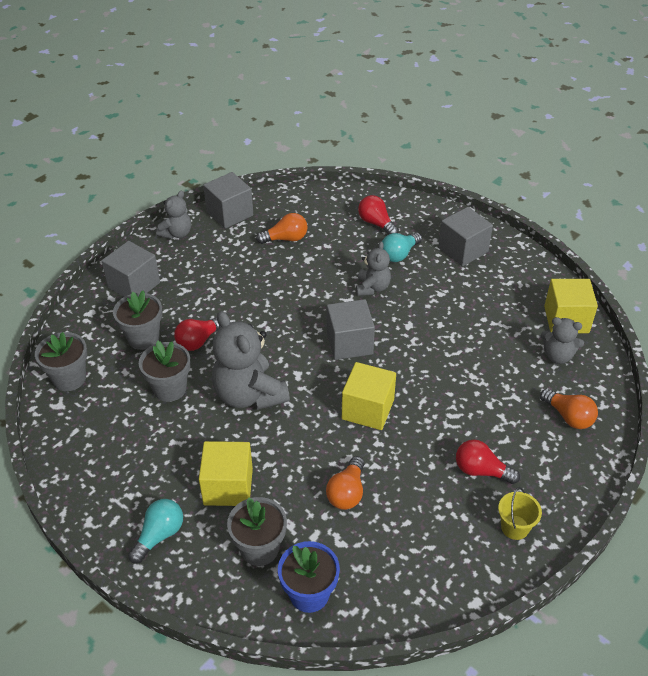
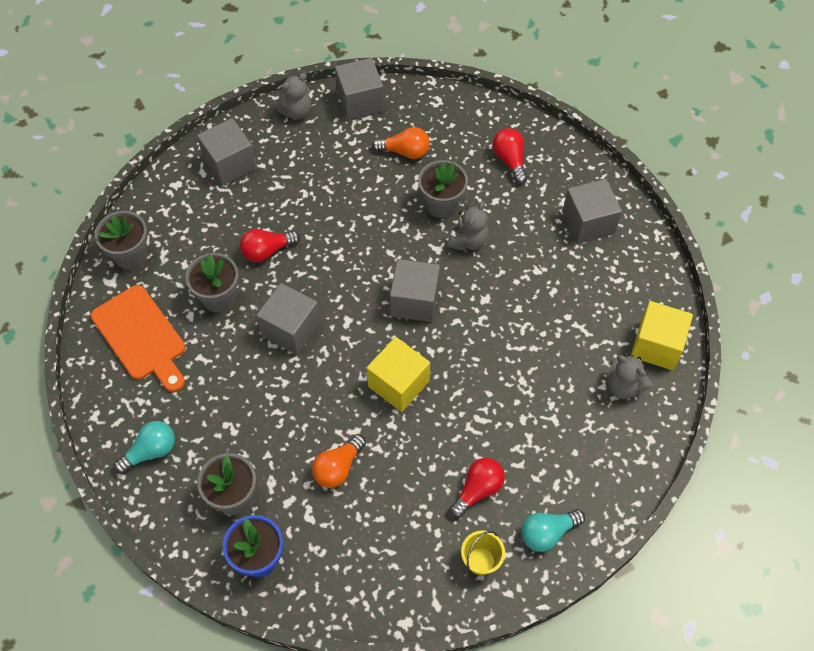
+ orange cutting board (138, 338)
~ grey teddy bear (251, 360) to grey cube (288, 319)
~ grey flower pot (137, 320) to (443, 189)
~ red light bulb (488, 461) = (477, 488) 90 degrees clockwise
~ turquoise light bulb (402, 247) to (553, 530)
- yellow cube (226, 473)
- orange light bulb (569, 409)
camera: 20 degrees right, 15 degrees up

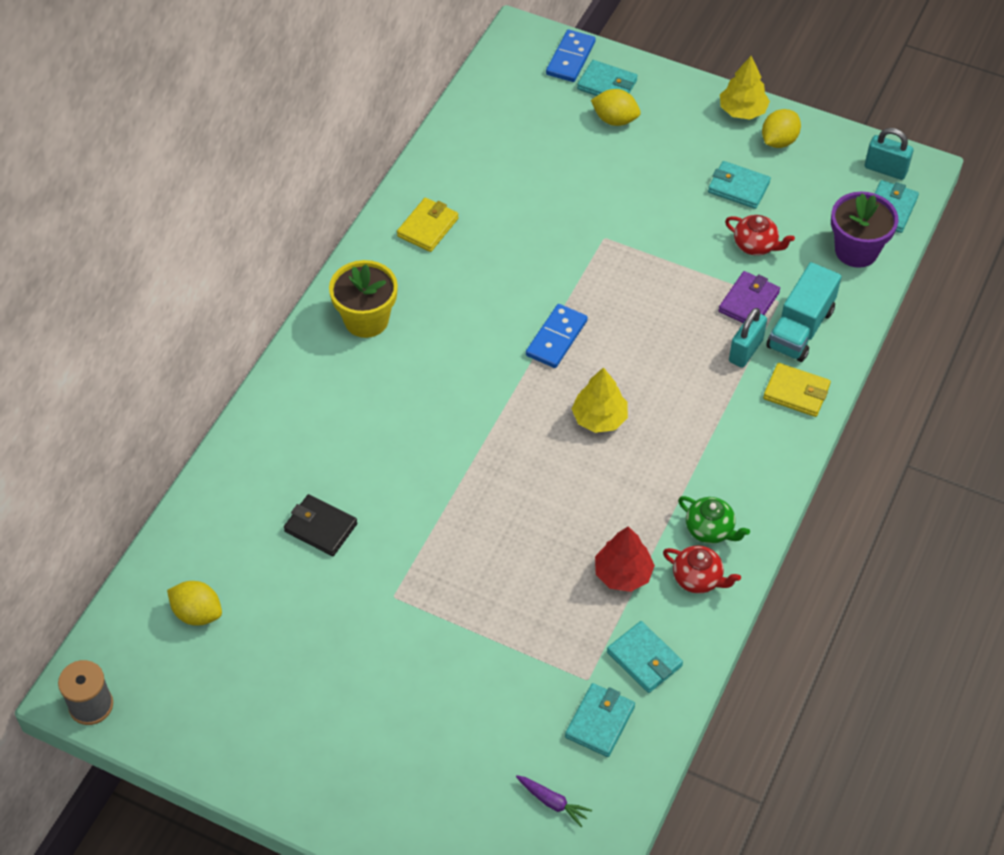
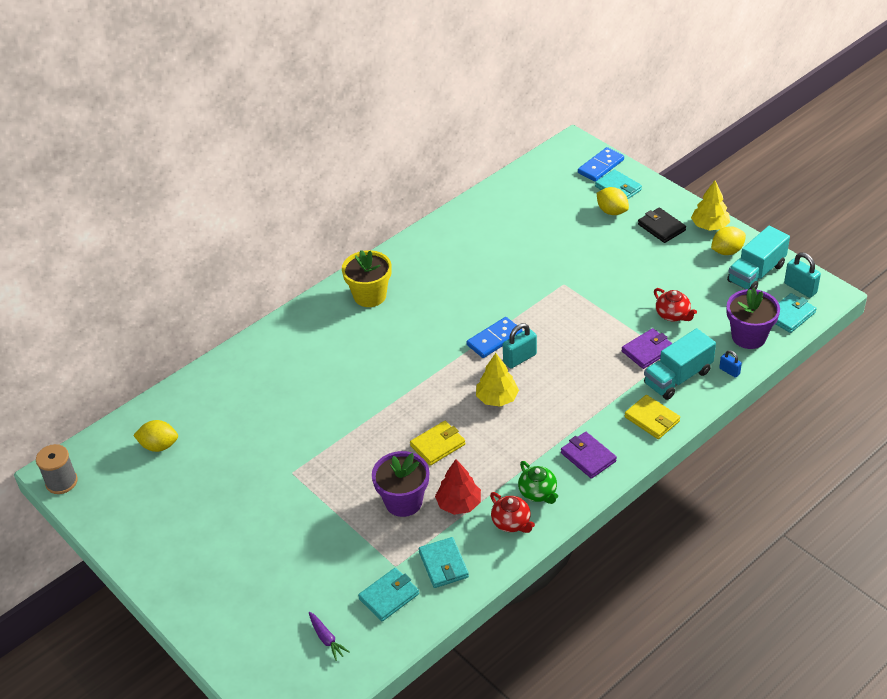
~ yellow lemon (194, 603) = (155, 436) 45 degrees counterclockwise
+ purple flower pot (400, 484)
~ yellow wallet (428, 225) to (438, 443)
~ turquoise padlock (748, 338) to (520, 345)
+ purple wallet (589, 455)
~ black wallet (320, 525) to (662, 225)
+ blue padlock (730, 364)
+ turquoise truck (758, 258)
- turquoise wallet (739, 185)
camera: 25 degrees right, 10 degrees down

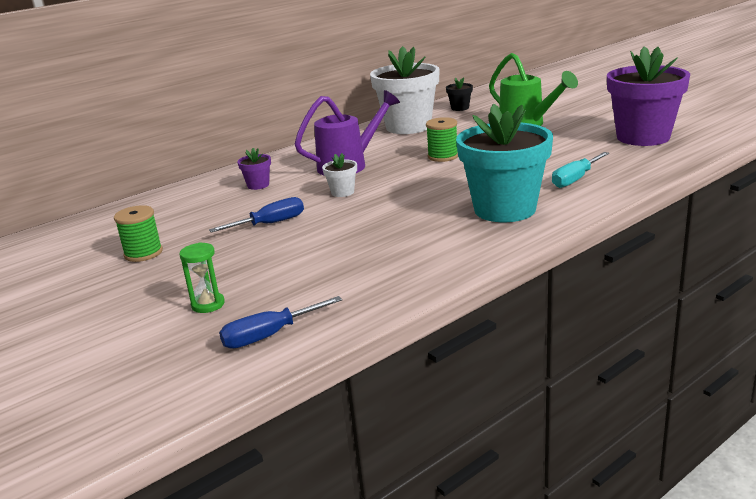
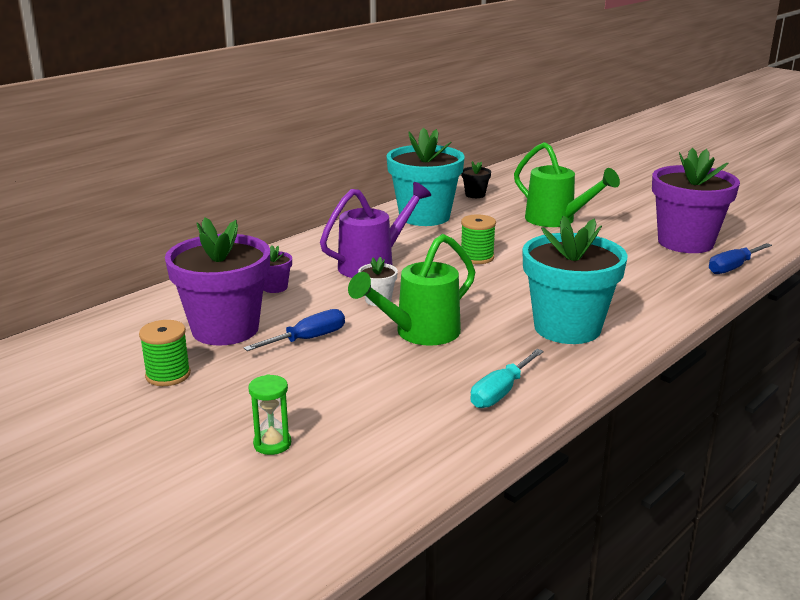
+ purple flower pot (217, 281)
+ green watering can (411, 290)
~ white flower pot (405, 90) to turquoise flower pot (425, 177)
~ turquoise screwdriver (580, 170) to (507, 378)
~ blue screwdriver (280, 322) to (740, 258)
camera: 10 degrees left, 0 degrees up

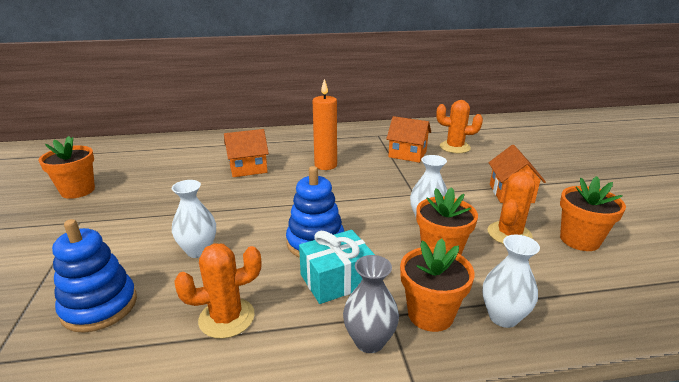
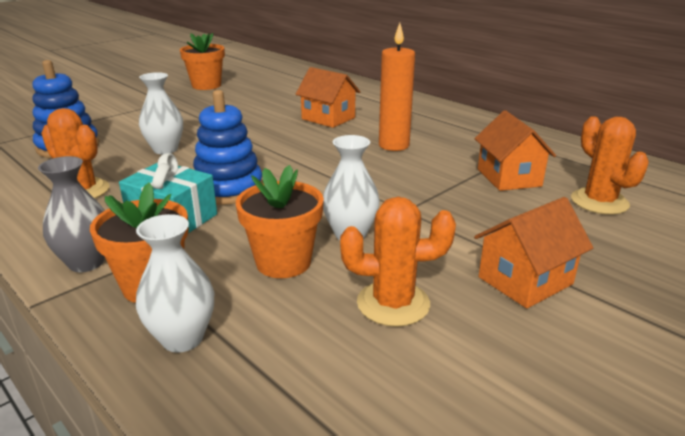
- orange flower pot (593, 213)
camera: 55 degrees right, 0 degrees up

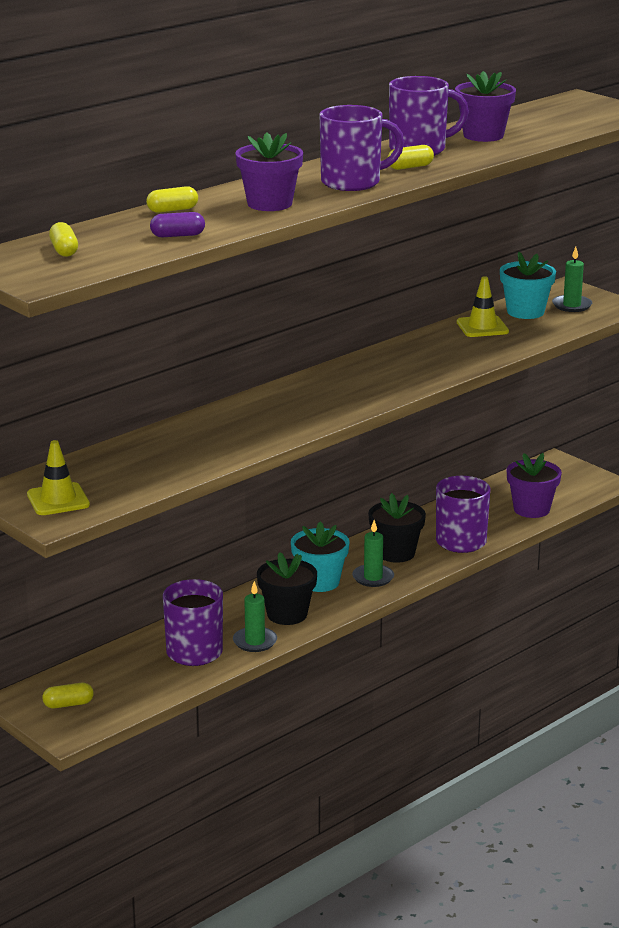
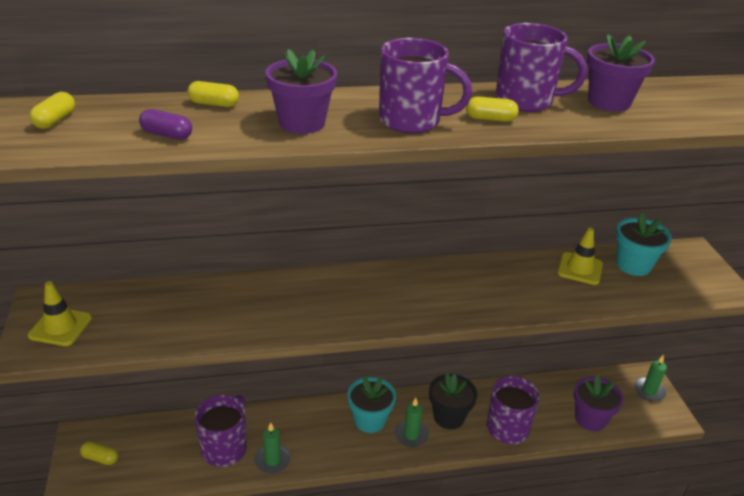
~ green candle (572, 279) to (650, 378)
- black flower pot (287, 588)
camera: 30 degrees right, 10 degrees up

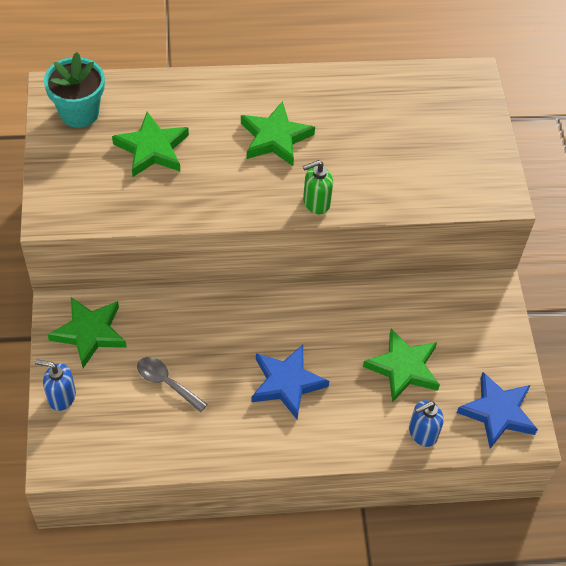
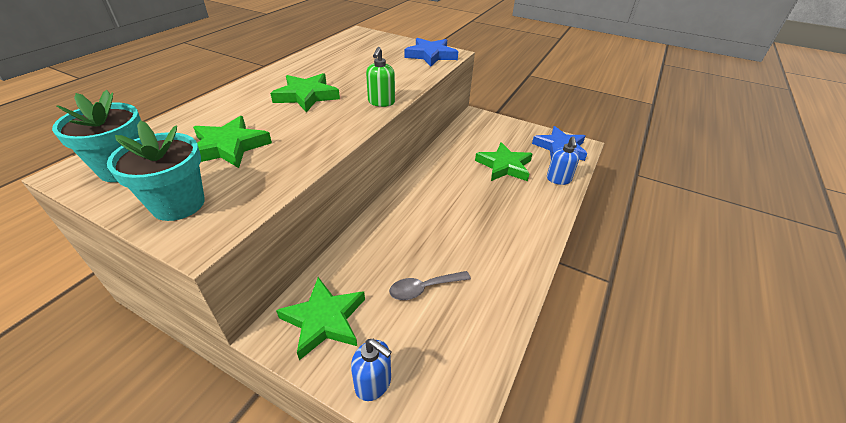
+ turquoise flower pot (156, 170)
~ blue soap dispenser (55, 385) = (371, 370) 105 degrees counterclockwise
~ blue star (290, 382) to (431, 52)
camera: 55 degrees left, 15 degrees down

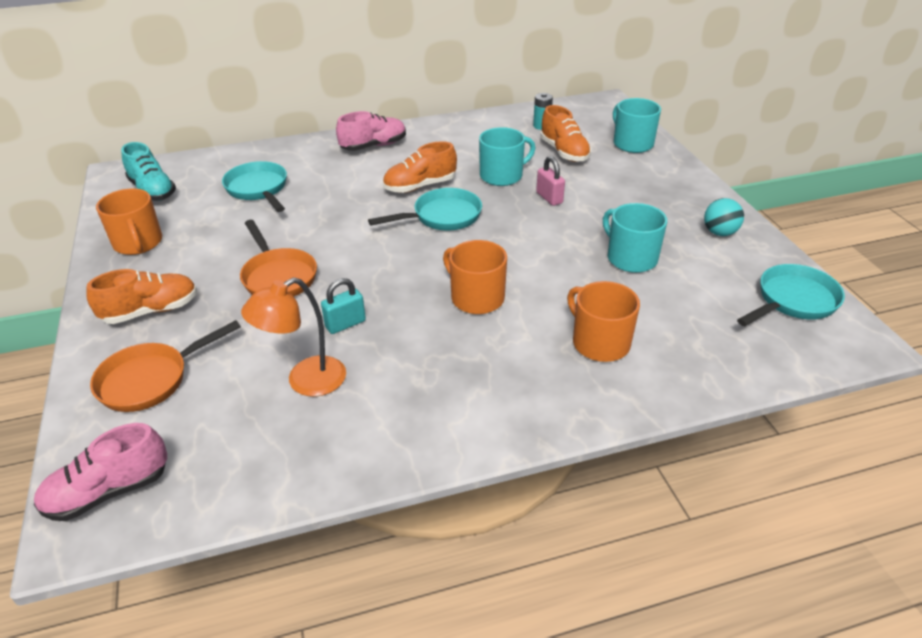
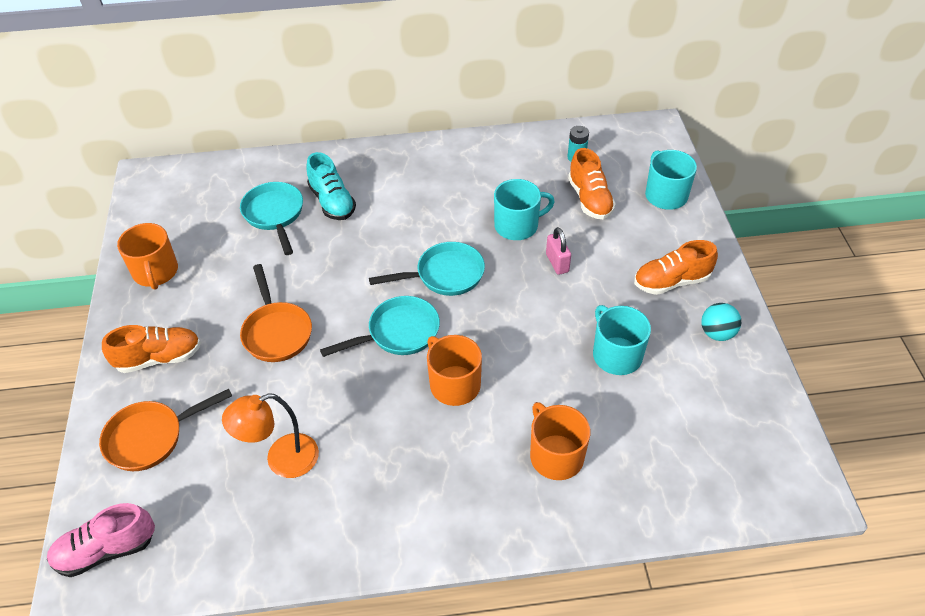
~ turquoise shoe (148, 171) to (331, 186)
~ turquoise pan (791, 295) to (380, 326)
~ orange shoe (420, 167) to (676, 267)
- turquoise padlock (343, 306)
- pink shoe (371, 131)
camera: 10 degrees right, 10 degrees up

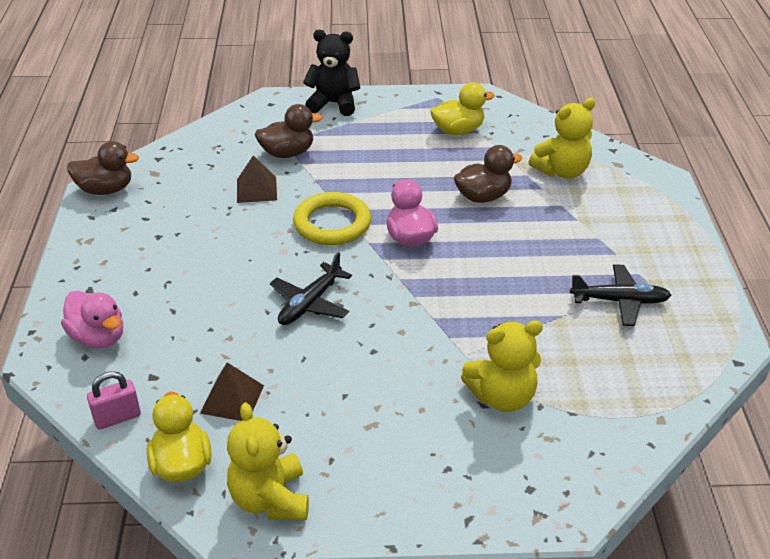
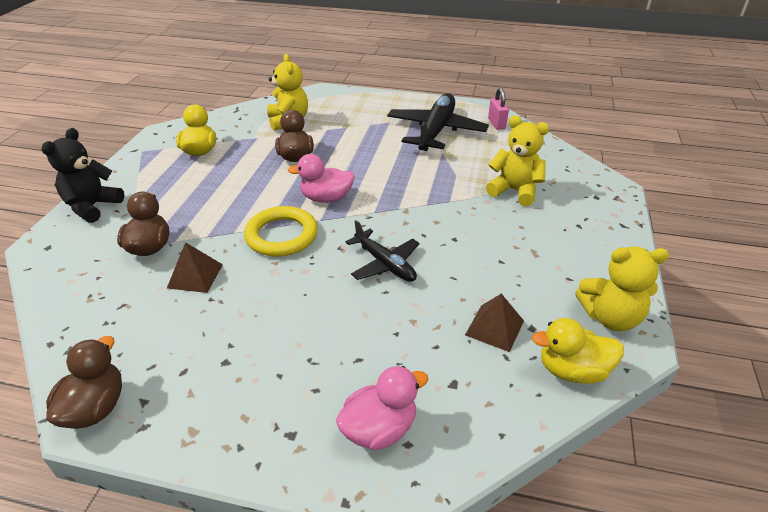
~ black plane (620, 295) = (438, 122) x1.68
~ yellow teddy bear (502, 366) = (517, 161) 60 degrees counterclockwise
~ pink padlock (114, 400) to (498, 109)
camera: 75 degrees left, 0 degrees up

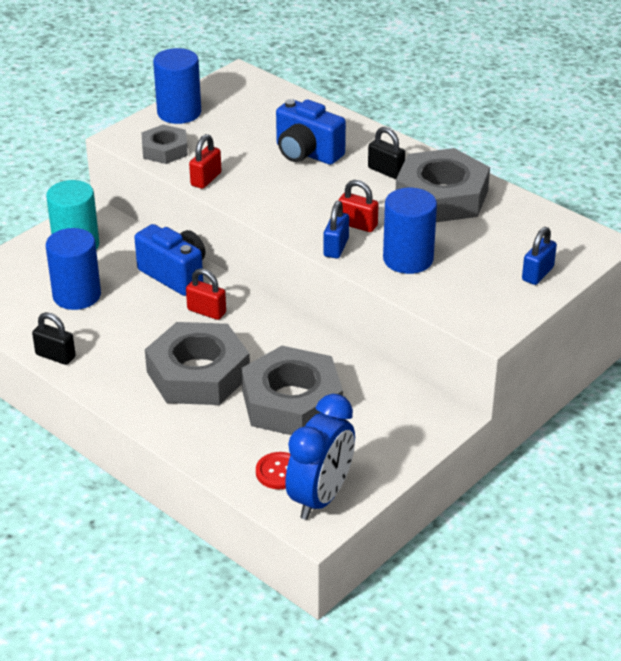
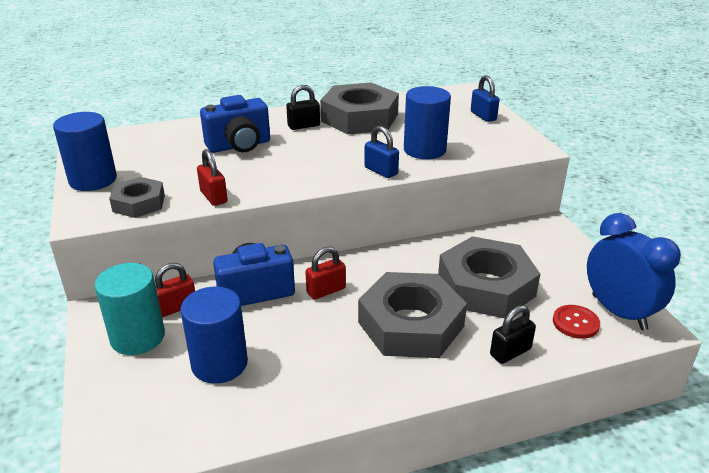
~ red padlock (358, 206) to (175, 290)
~ black padlock (54, 338) to (513, 334)
camera: 60 degrees left, 5 degrees down

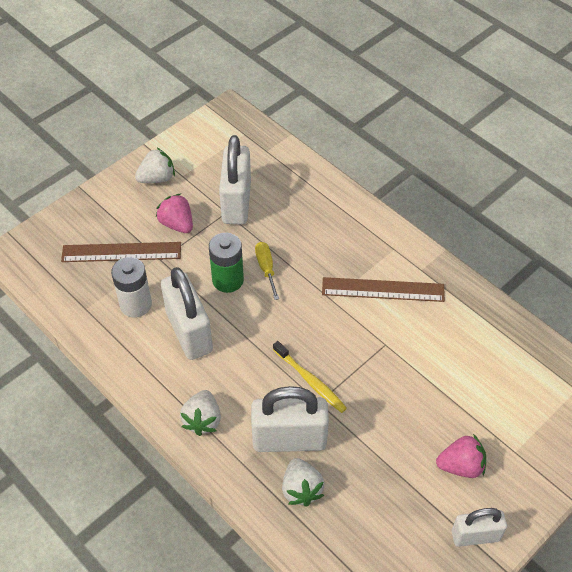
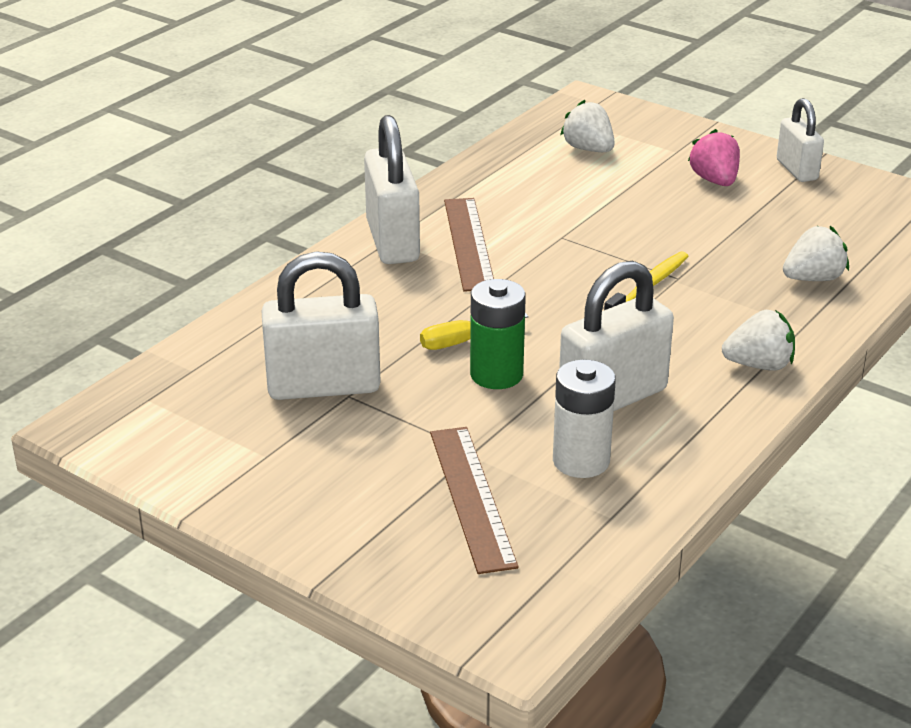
~ white padlock (290, 419) to (392, 189)
~ white strawberry (155, 165) to (587, 126)
- pink strawberry (174, 213)
camera: 100 degrees left, 20 degrees down

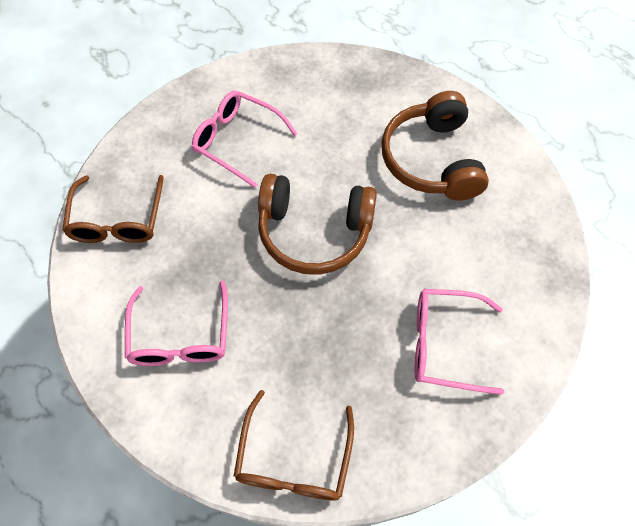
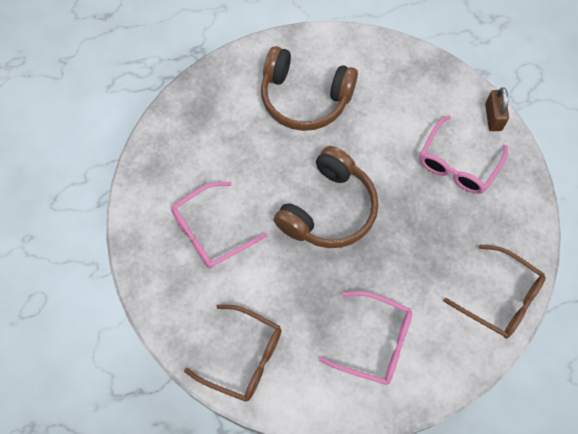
+ brown padlock (497, 109)
camera: 65 degrees left, 5 degrees up

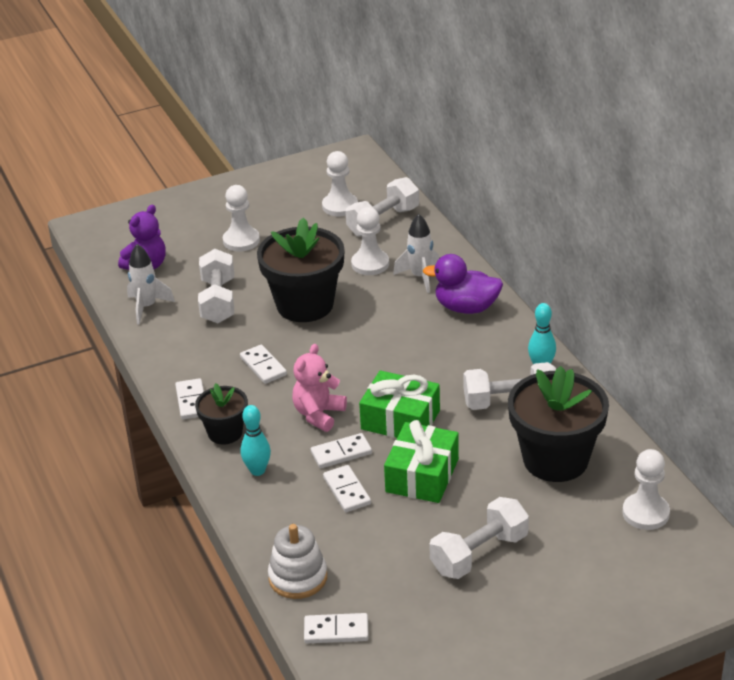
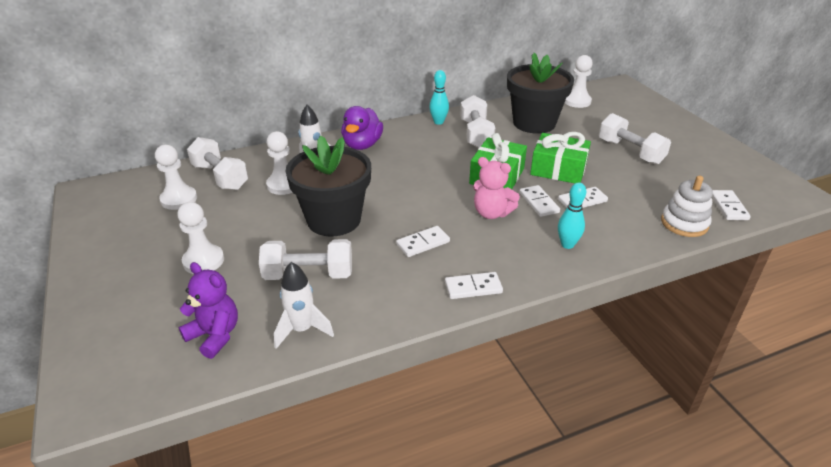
- black flower pot (221, 414)
camera: 90 degrees left, 0 degrees up

